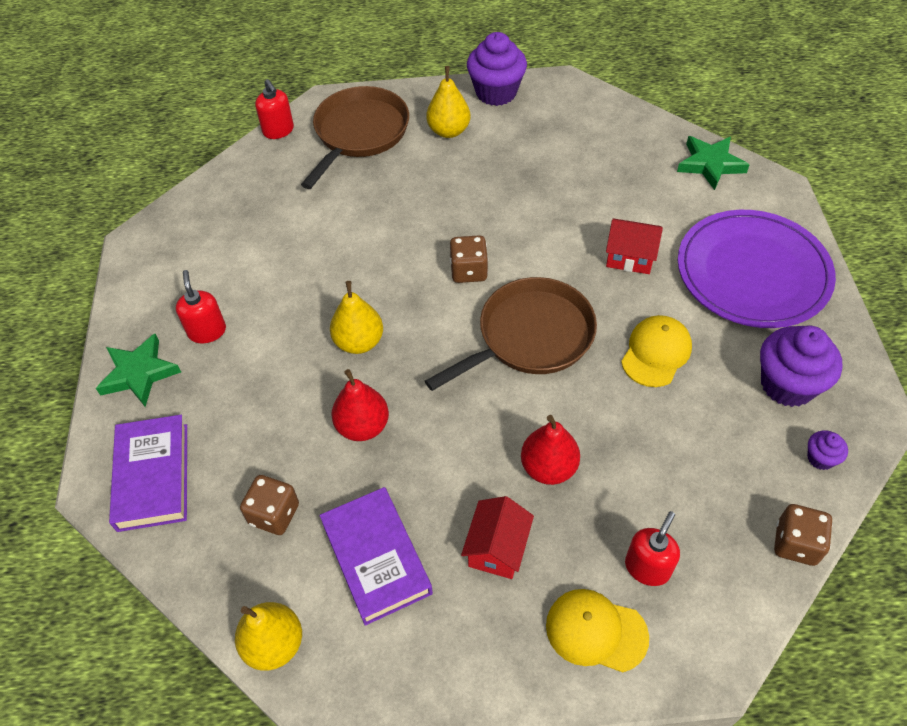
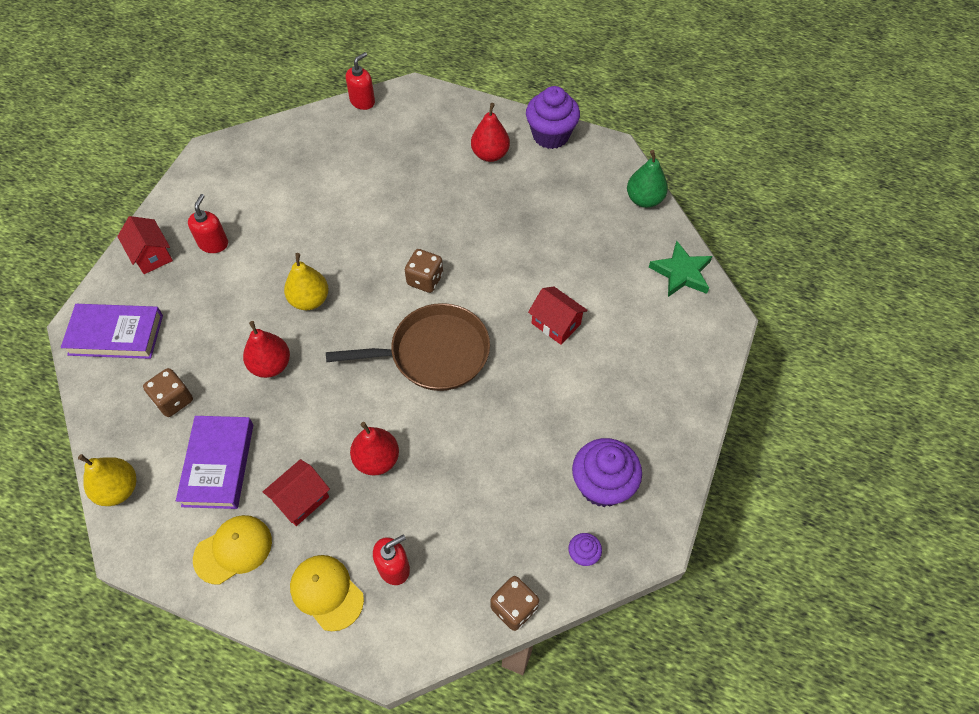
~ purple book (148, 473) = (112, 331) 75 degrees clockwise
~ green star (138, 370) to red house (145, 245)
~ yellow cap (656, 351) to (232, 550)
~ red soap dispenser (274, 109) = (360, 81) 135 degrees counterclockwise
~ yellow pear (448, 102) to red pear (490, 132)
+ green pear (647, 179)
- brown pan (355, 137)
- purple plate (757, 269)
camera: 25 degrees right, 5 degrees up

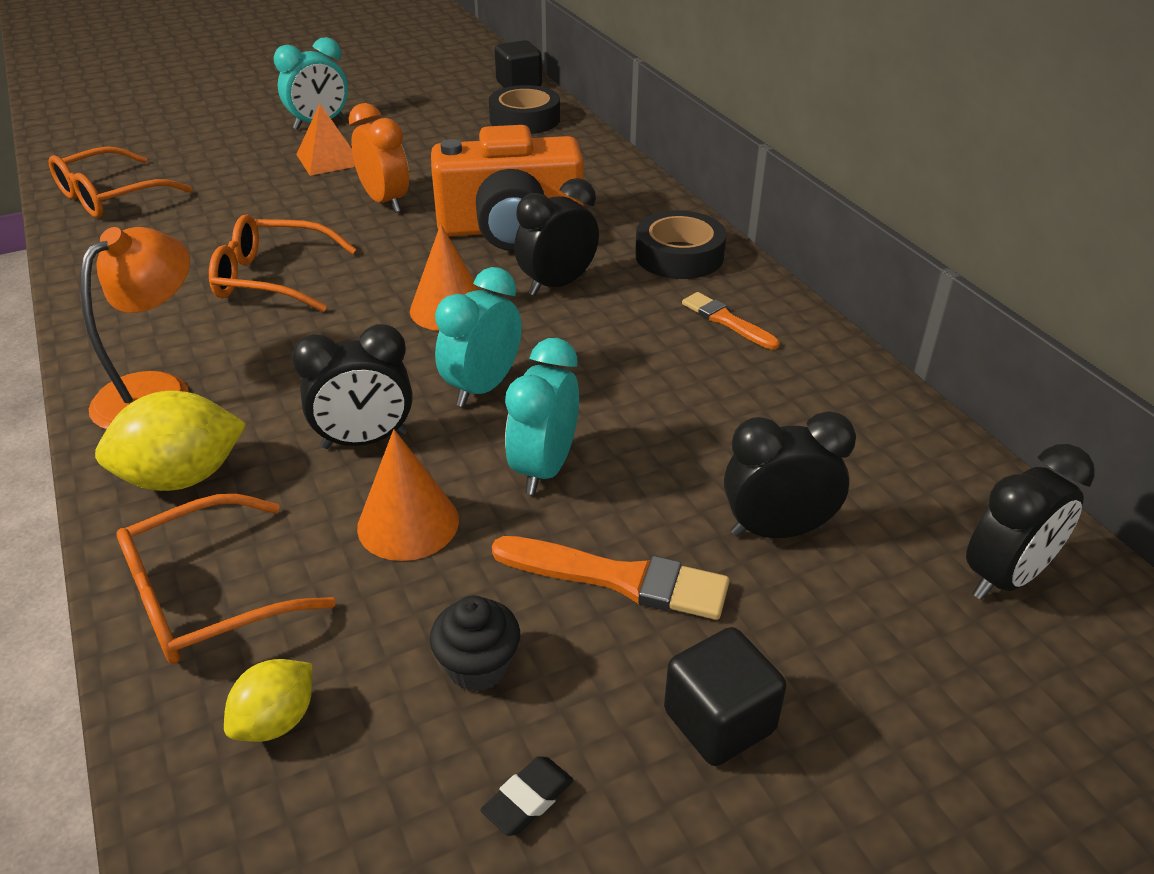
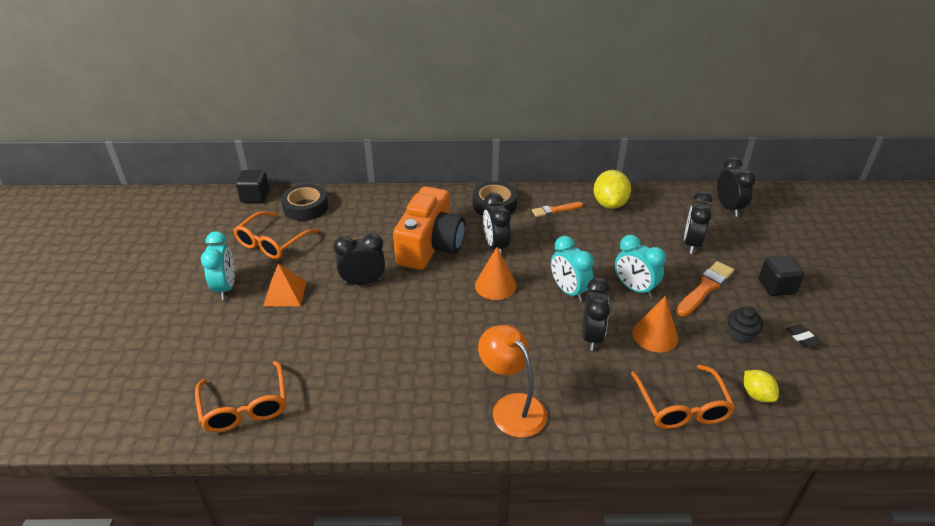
~ orange glasses (283, 263) to (276, 235)
~ orange clock (379, 158) to black clock (359, 259)
~ yellow lemon (170, 441) to (612, 189)
camera: 65 degrees left, 0 degrees up

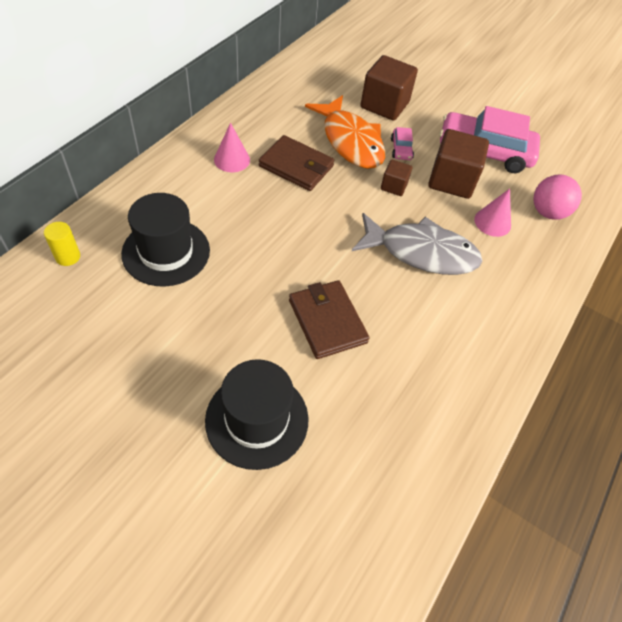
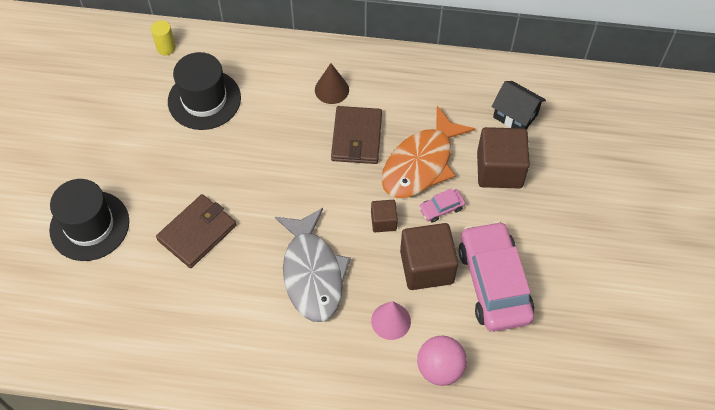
~ pink cone (232, 147) to brown cone (332, 83)
+ black house (518, 105)
camera: 70 degrees right, 5 degrees up

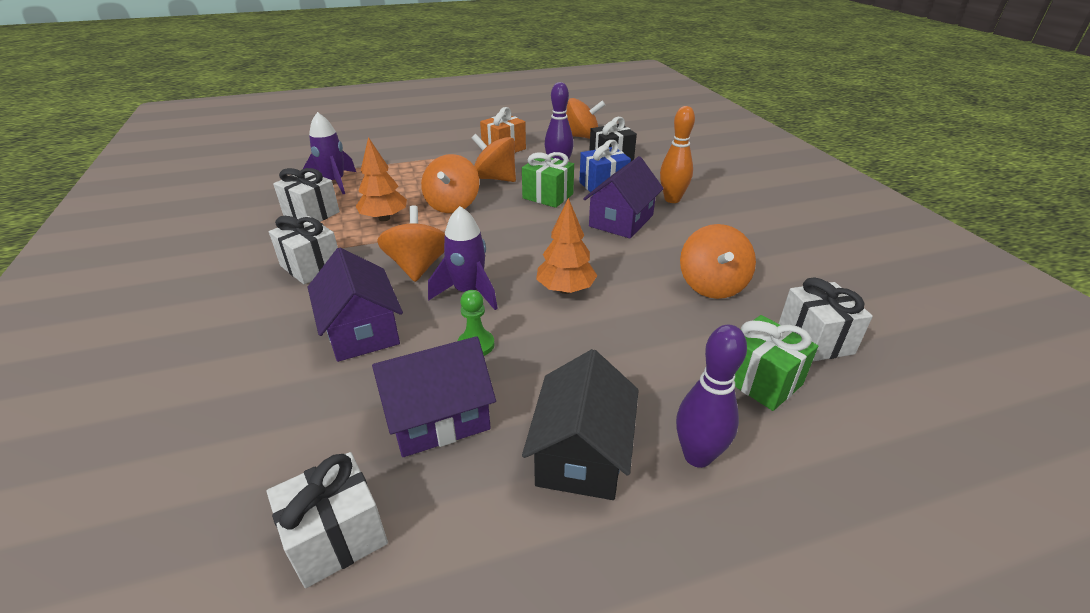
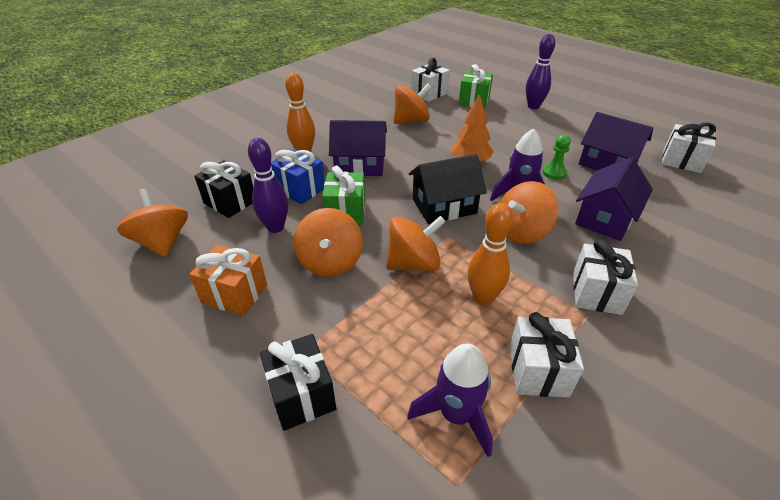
+ black gift (298, 382)
~ black house (580, 424) to (448, 189)
~ orange tree (381, 179) to orange bowling pin (490, 254)
camera: 120 degrees left, 5 degrees up

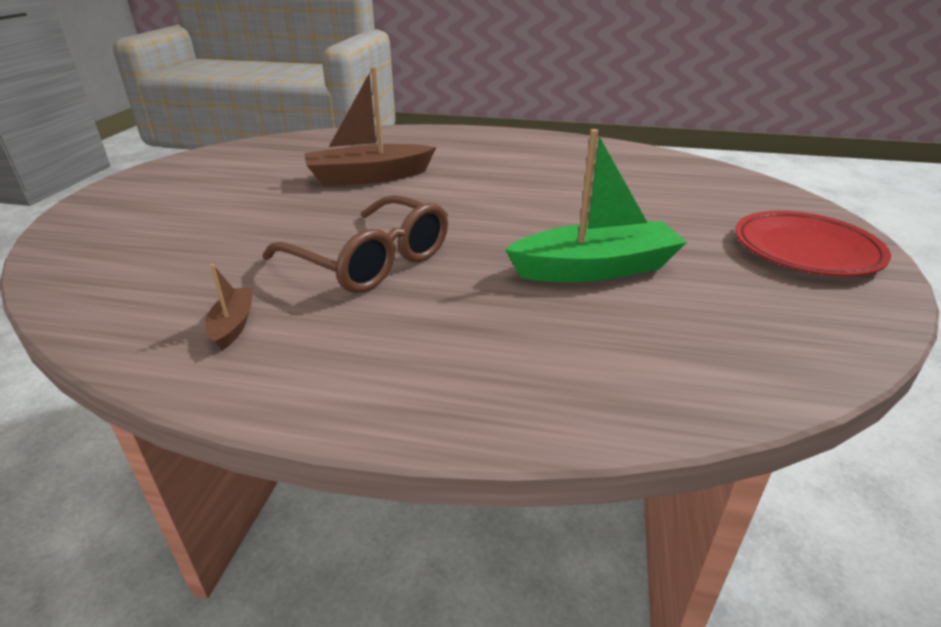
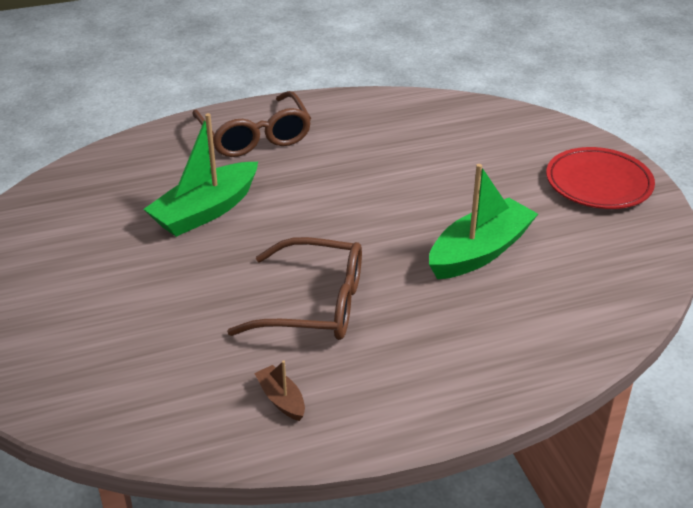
~ brown boat (370, 126) to green boat (201, 175)
+ brown glasses (251, 124)
camera: 30 degrees left, 5 degrees up

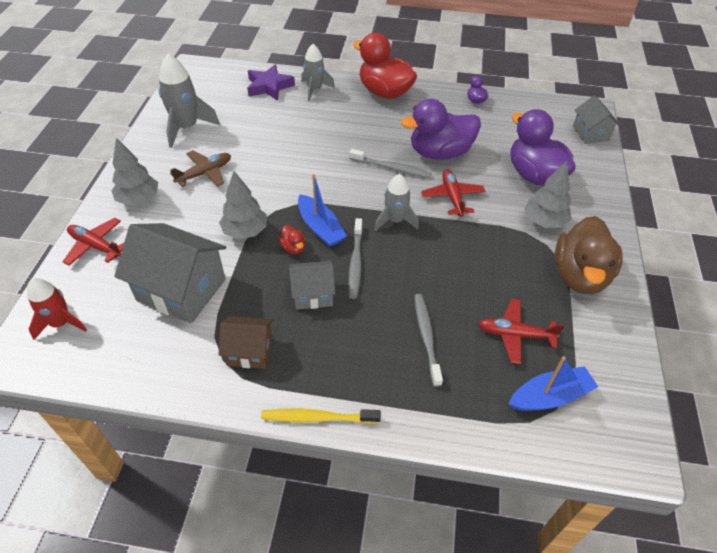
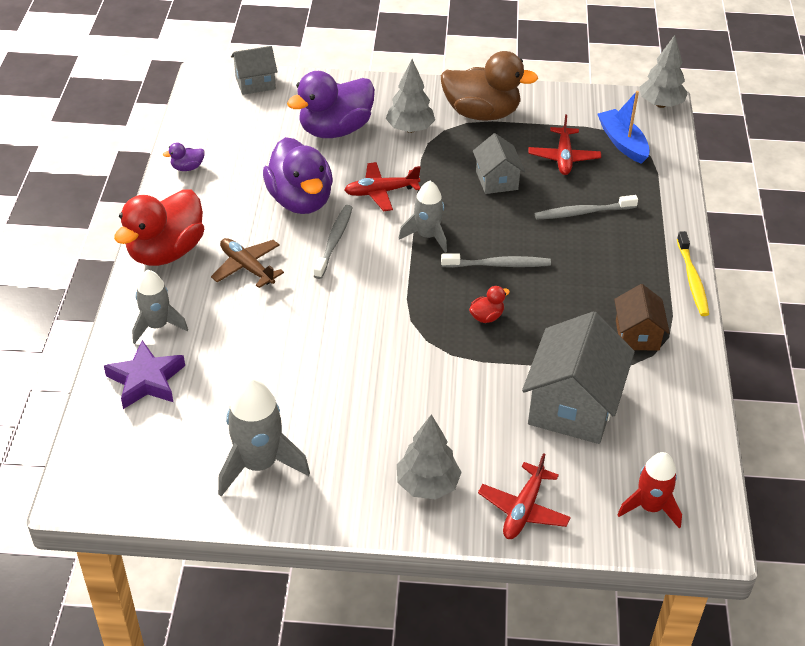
~ brown plane (200, 168) to (247, 263)
~ grey house (312, 285) to (499, 163)
~ grey tree (243, 205) to (663, 71)
- blue boat (322, 210)
camera: 95 degrees left, 5 degrees down

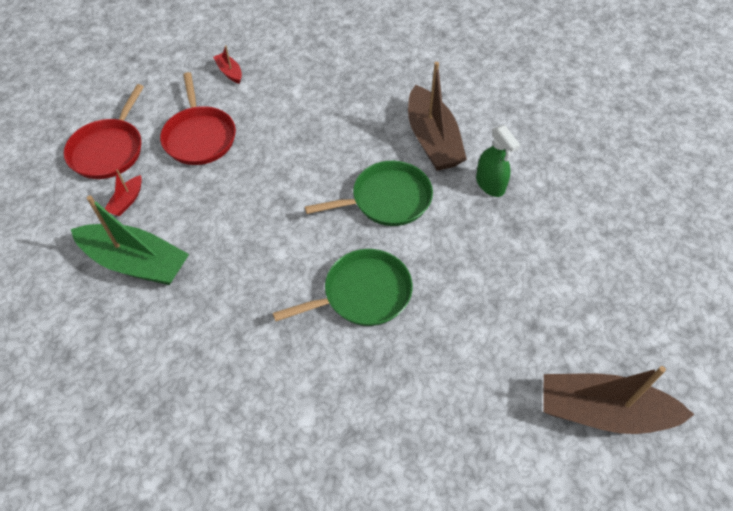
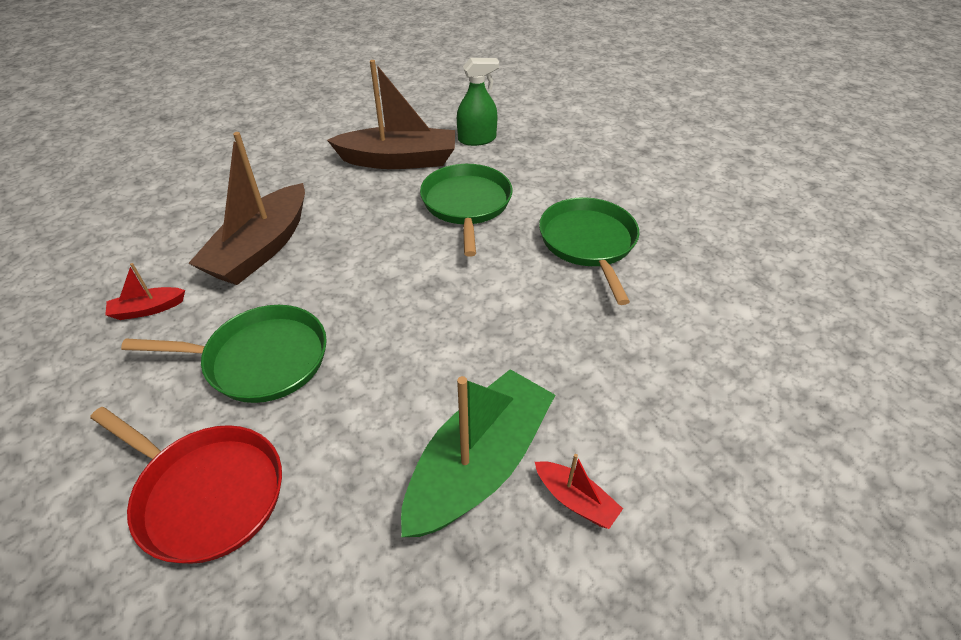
~ red pan (198, 118) to green pan (224, 354)
~ brown boat (619, 400) to (246, 208)
~ red boat (123, 192) to (579, 491)
camera: 75 degrees left, 10 degrees down

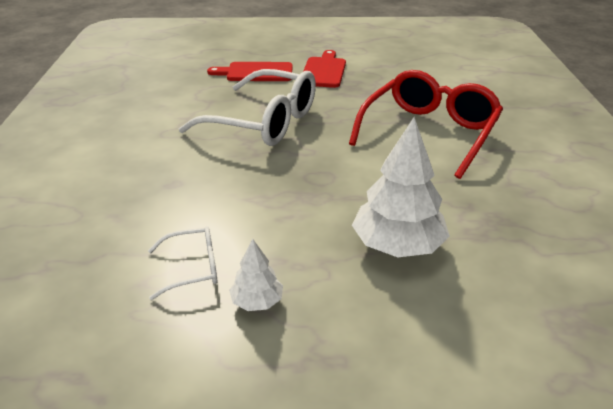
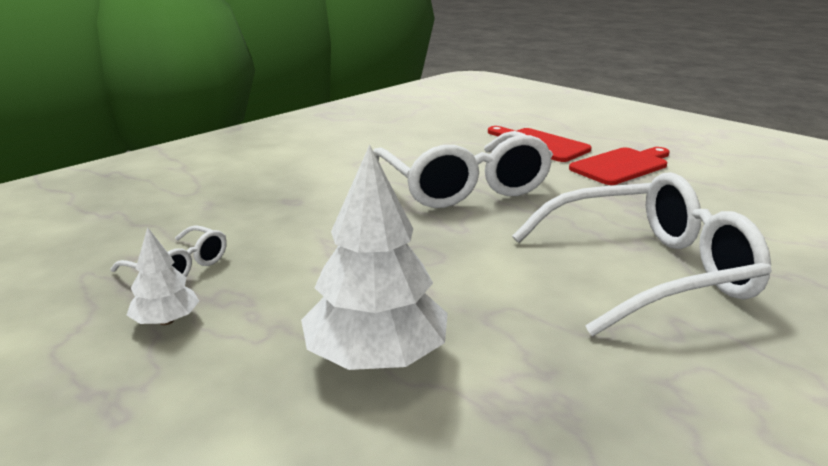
~ red glasses (426, 124) to white glasses (642, 254)
camera: 45 degrees right, 10 degrees down

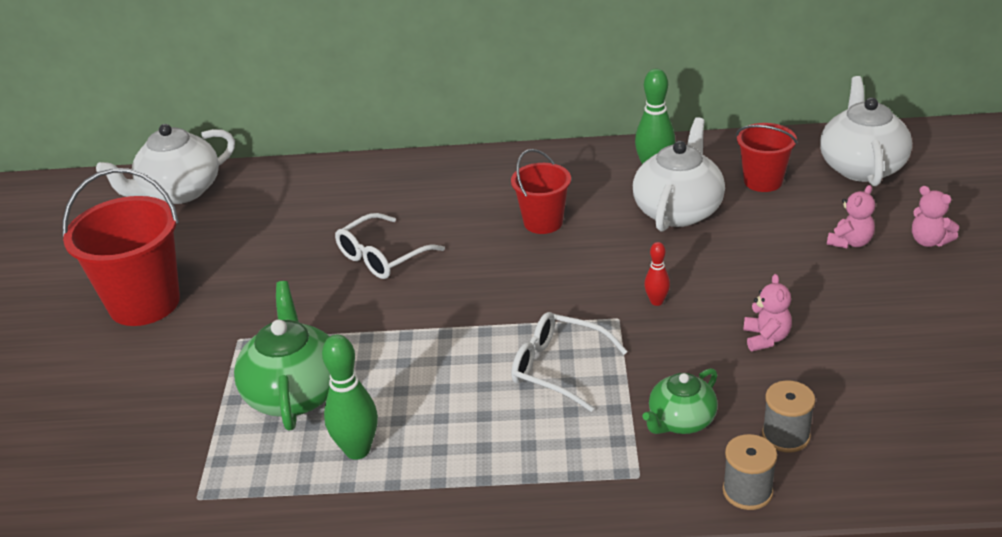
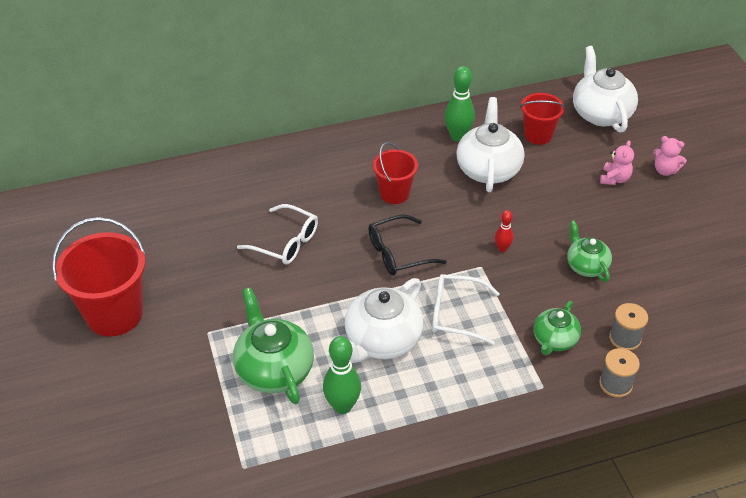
~ white glasses (390, 246) = (277, 234) 90 degrees counterclockwise
~ white teapot (165, 164) to (384, 320)
+ black glasses (407, 245)
~ pink teddy bear (767, 312) to green teapot (589, 251)
camera: 20 degrees left, 10 degrees up

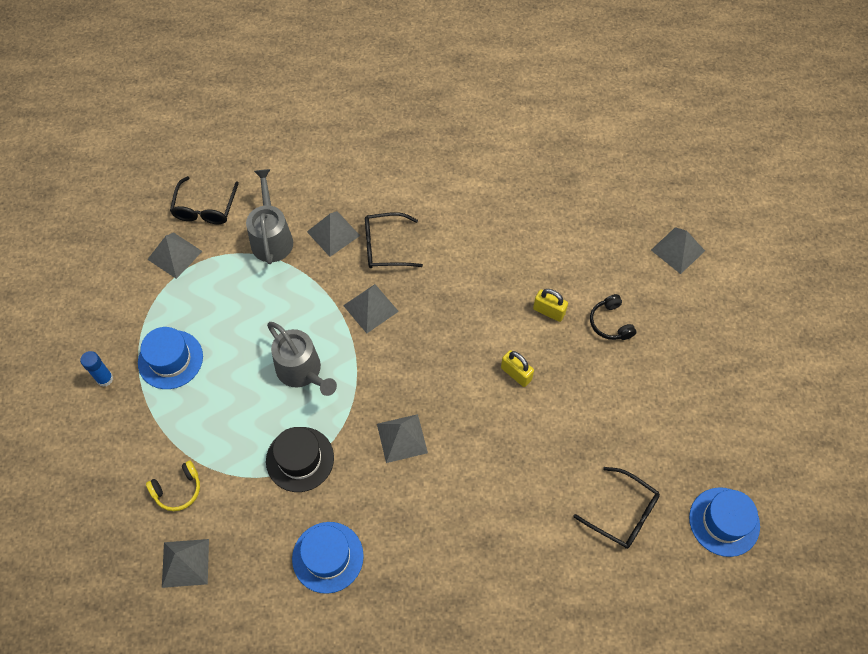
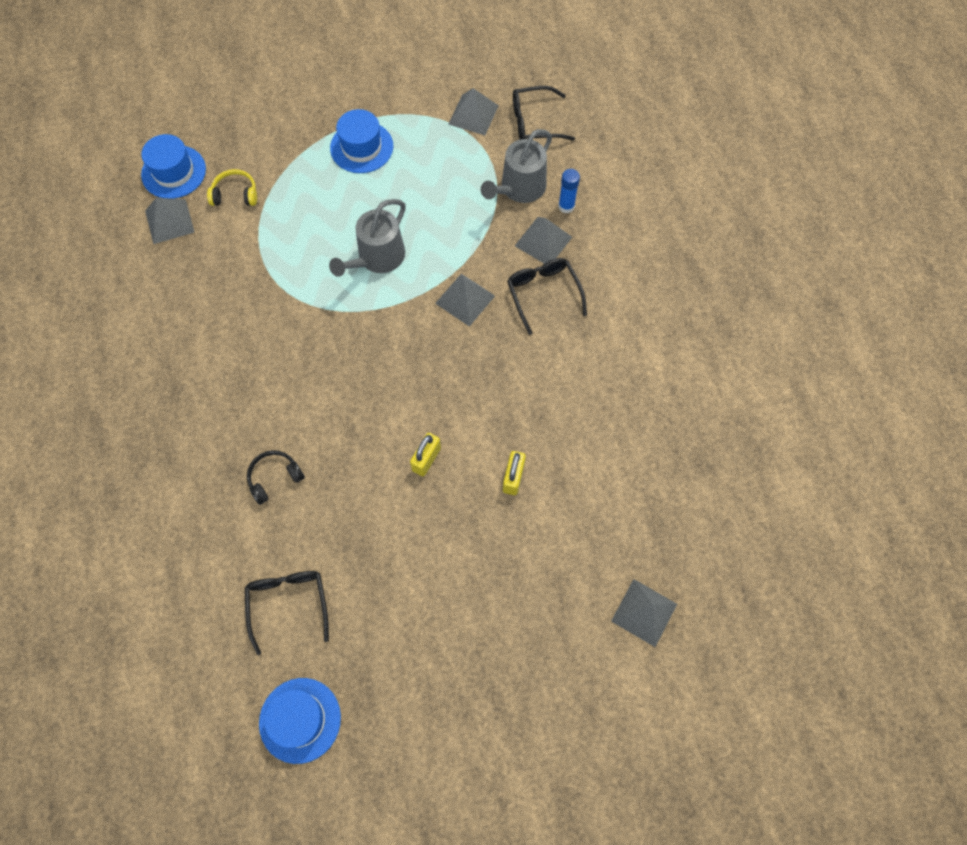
~ blue hat (328, 558) to (173, 166)
~ yellow headphones (173, 485) = (232, 187) 135 degrees clockwise
~ black glasses (617, 508) = (287, 613) 150 degrees clockwise
~ black headphones (613, 317) to (276, 477)
~ grey watering can (269, 216) = (516, 166) 150 degrees clockwise
~ blue glue stick (96, 369) to (569, 191)
- black hat (300, 459)
- grey pyramid (402, 438)
camera: 75 degrees right, 5 degrees up

